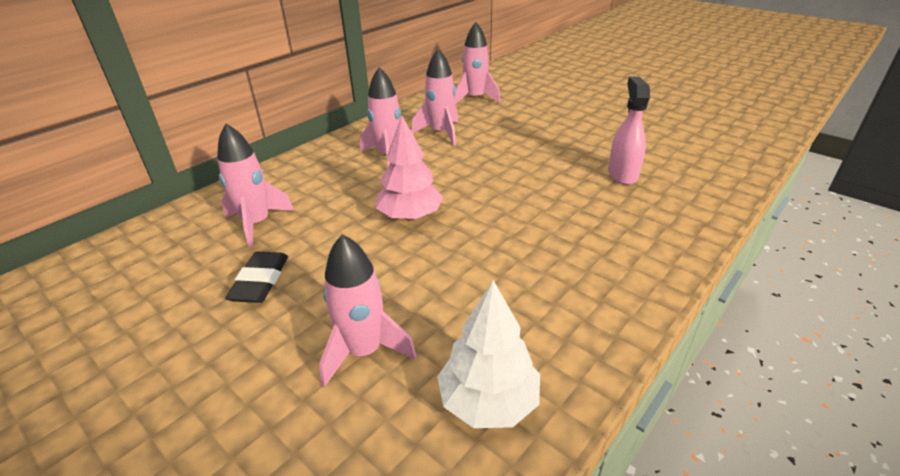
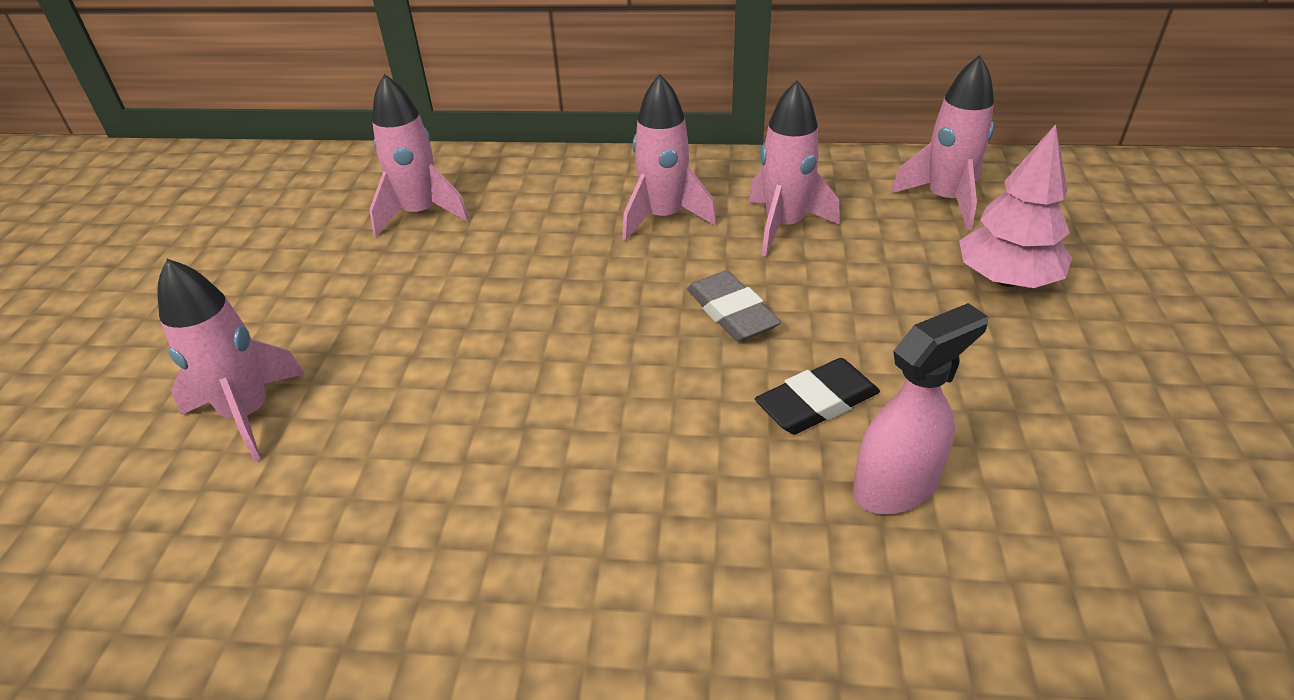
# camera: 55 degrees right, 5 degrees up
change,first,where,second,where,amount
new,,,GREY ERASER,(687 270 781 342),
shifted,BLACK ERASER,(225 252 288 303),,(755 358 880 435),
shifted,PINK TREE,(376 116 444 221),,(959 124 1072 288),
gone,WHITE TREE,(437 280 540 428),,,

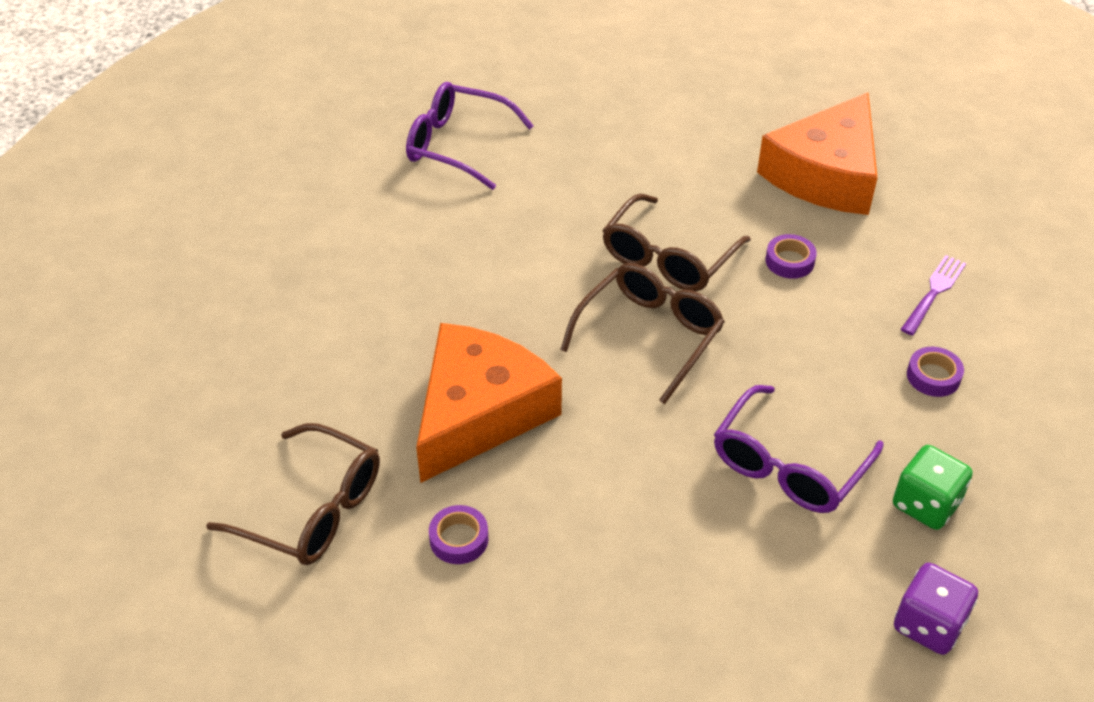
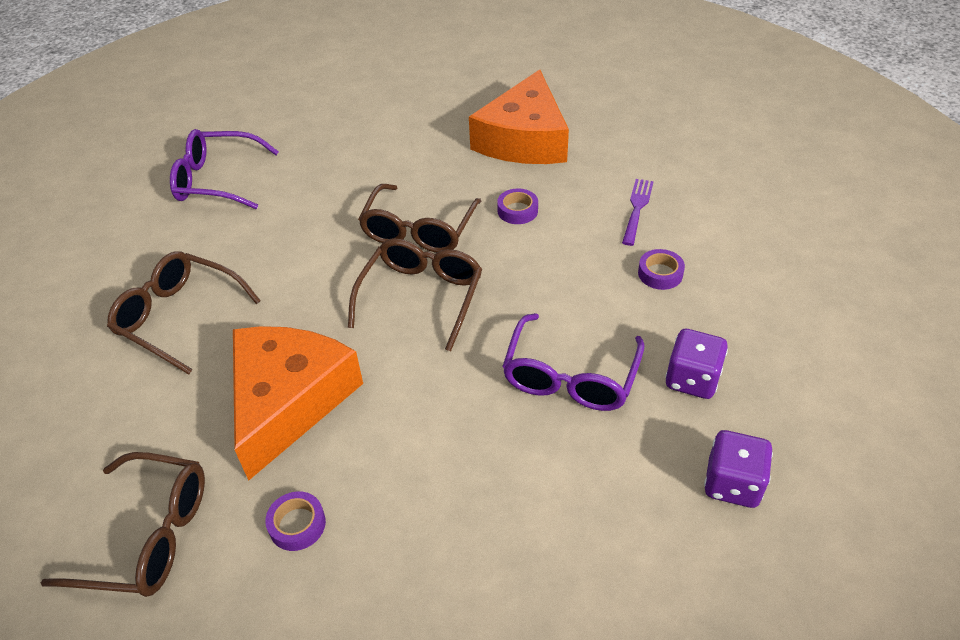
# camera: 15 degrees left, 0 degrees up
change,first,where,second,where,amount
new,,,BROWN GLASSES,(107 251 261 374),
repainted,GREEN DICE,(893 445 973 530),PURPLE DICE,(665 329 728 399),

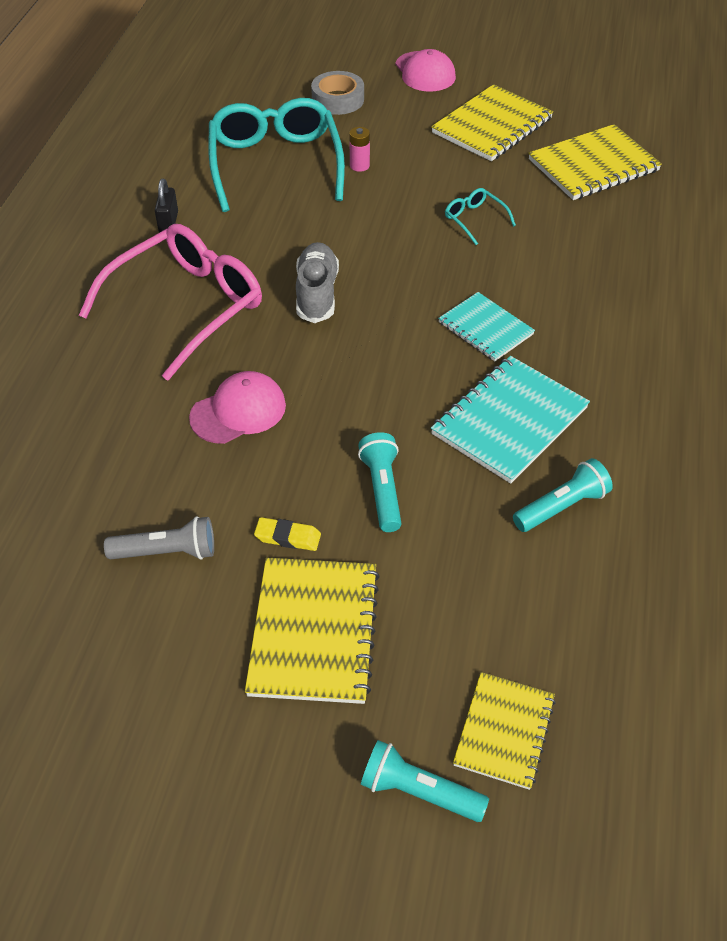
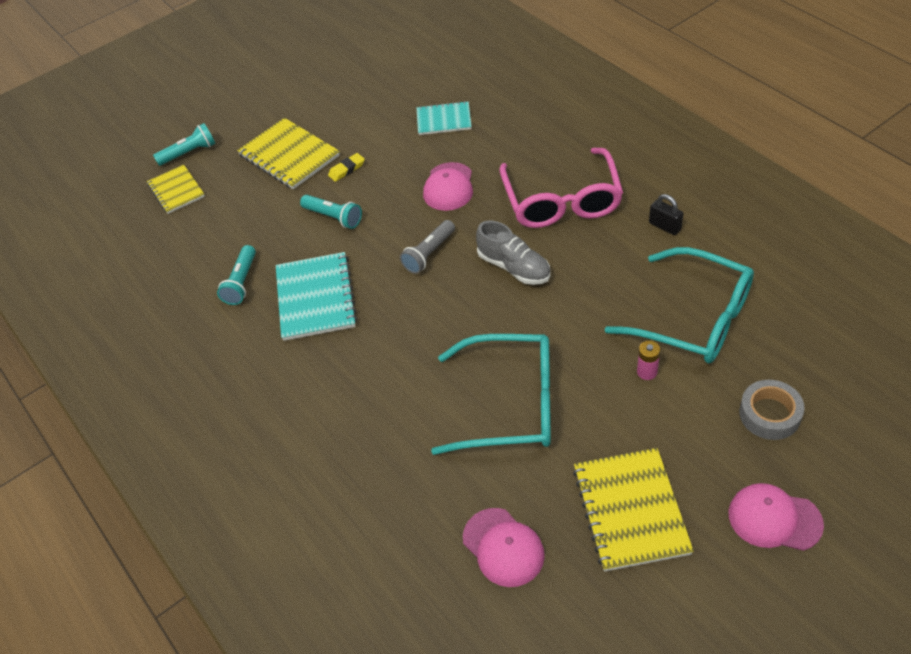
# camera: 135 degrees right, 0 degrees up
change,first,where,second,where,amount
shifted,GREY FLASHLIGHT,(104 516 214 560),,(400 220 455 274),
shifted,TURQUOISE NOTEBOOK,(438 292 535 361),,(417 101 472 135),
scaled,TURQUOISE GLASSES,(445 188 516 245),,(431 334 551 455),x2.37
swapped,YELLOW NOTEBOOK,(529 124 662 200),PINK CAP,(463 508 545 587),

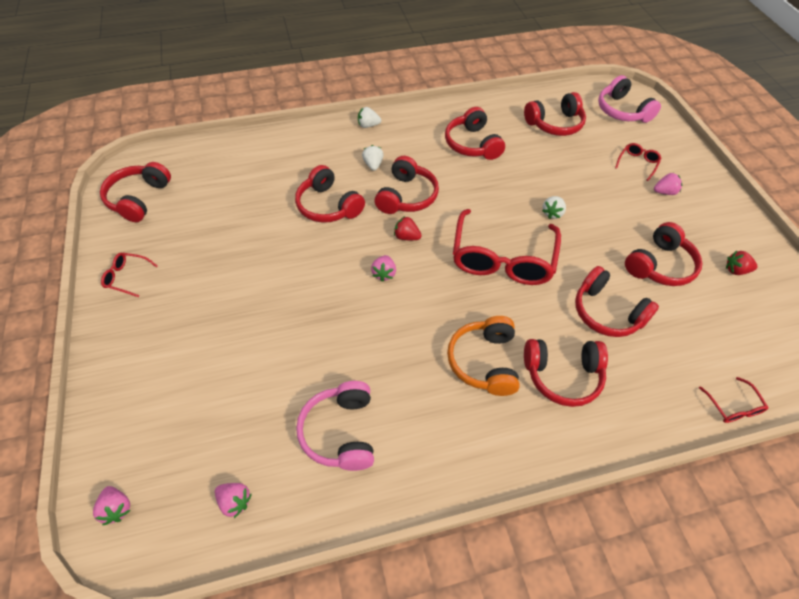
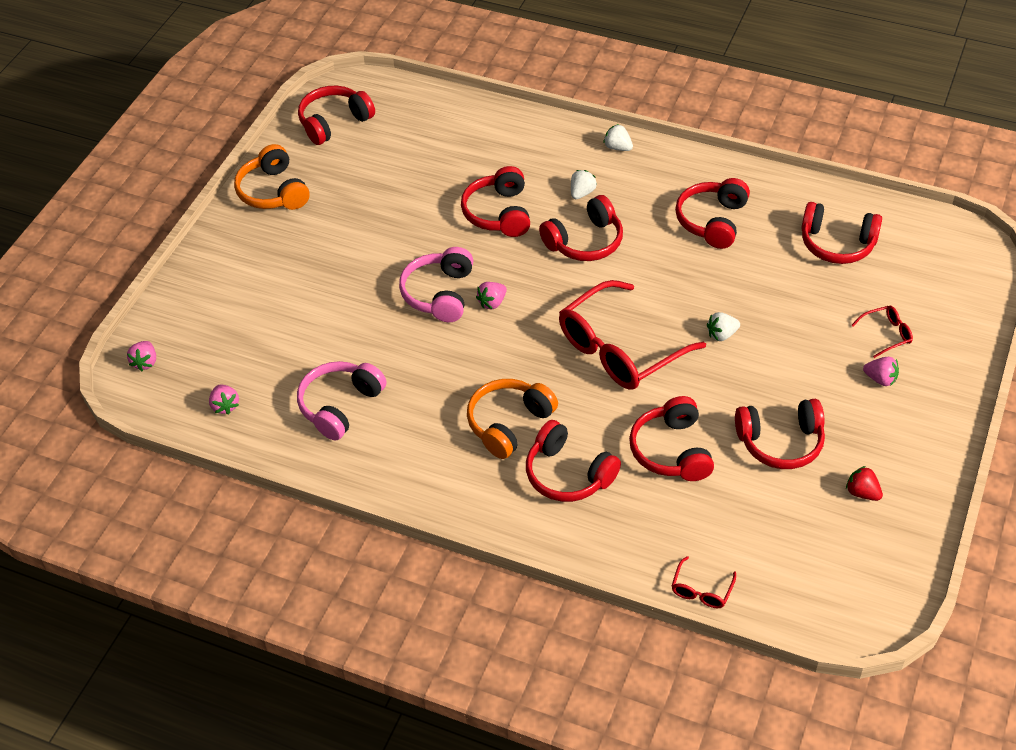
# camera: 40 degrees right, 5 degrees down
change,first,where,second,where,amount
swapped,RED GLASSES,(101 253 158 297),ORANGE HEADPHONES,(234 144 310 210),
shifted,PINK HEADPHONES,(598 75 661 123),,(399 247 473 322),
gone,RED STRAWBERRY,(394 216 422 240),,,

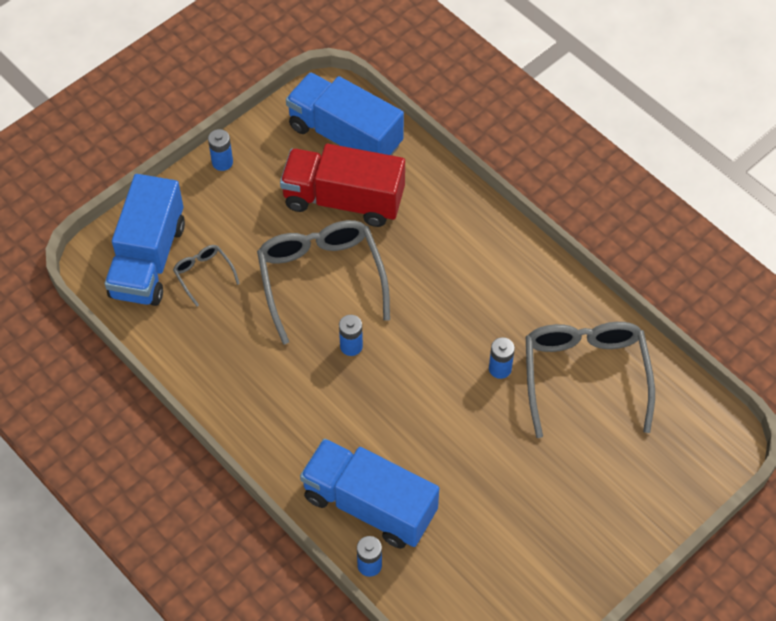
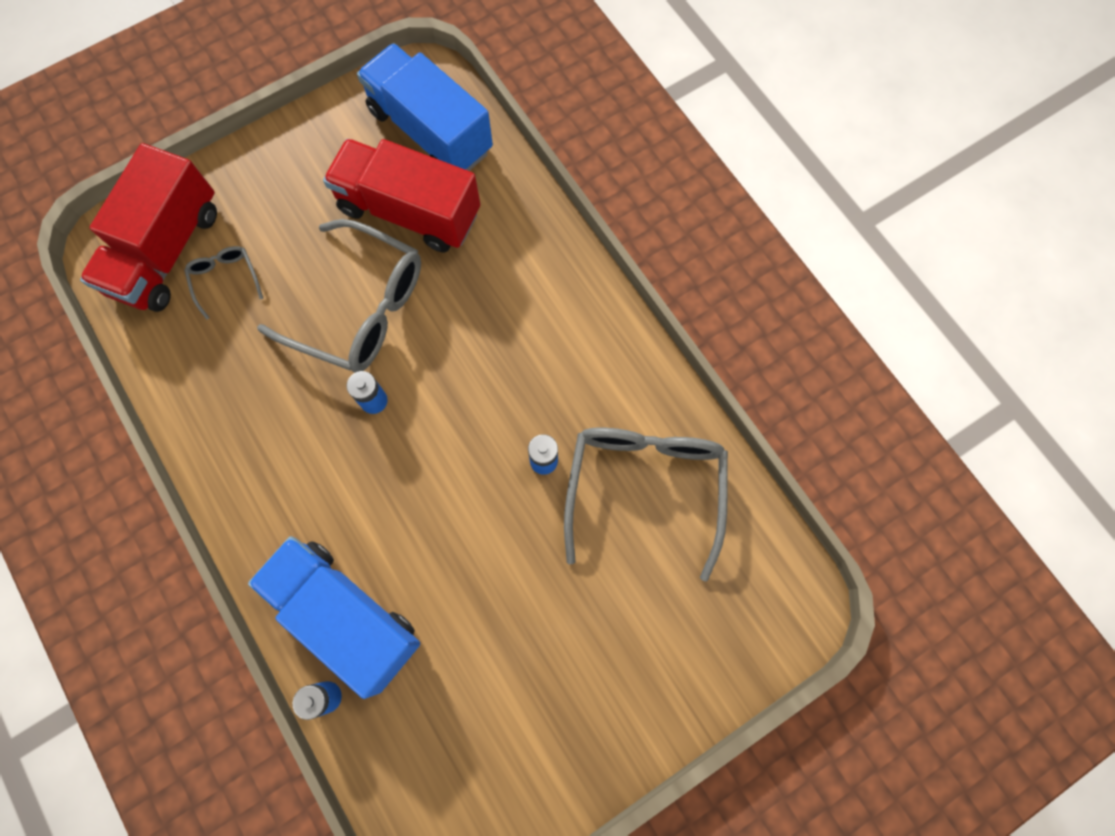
# camera: 10 degrees right, 15 degrees up
change,first,where,second,where,amount
repainted,BLUE TRUCK,(105 174 185 306),RED TRUCK,(80 143 217 312),
rotated,GREY GLASSES,(257 220 390 345),,(257 219 421 373),120 degrees clockwise
gone,BLUE BATTERY,(208 129 233 171),,,

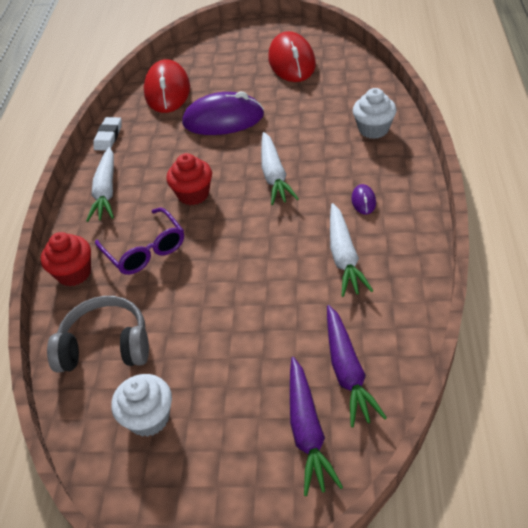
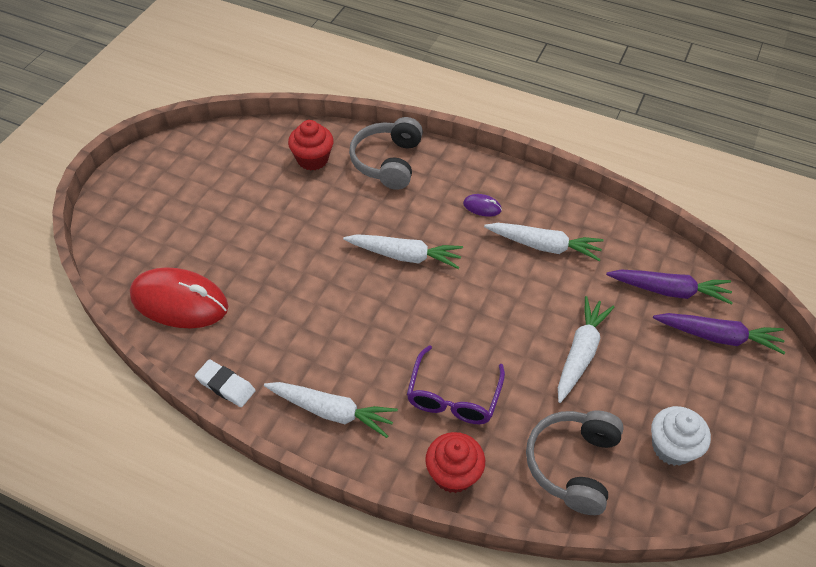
# camera: 75 degrees left, 5 degrees up
change,first,where,second,where,amount
shifted,RED CUPCAKE,(166 153 212 205),,(288 120 334 170),
swapped,WHITE CUPCAKE,(353 88 397 139),GREY HEADPHONES,(349 117 423 190),
rotated,PURPLE GLASSES,(95 207 184 275),,(407 345 505 424),120 degrees clockwise
new,,,WHITE CARROT,(558 296 614 403),
gone,PURPLE MOUSE,(182 92 264 135),,,
gone,RED MOUSE,(268 31 316 82),,,

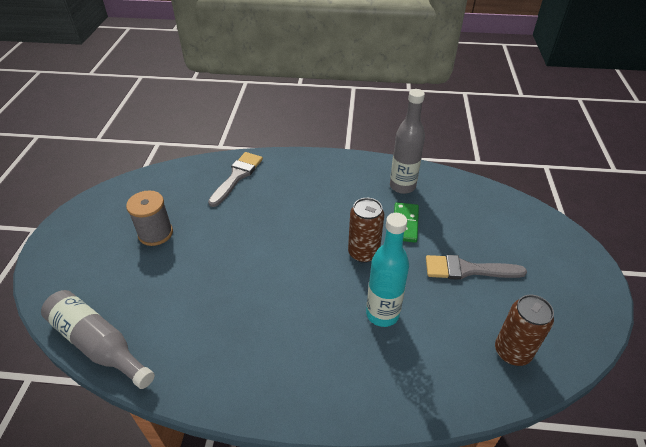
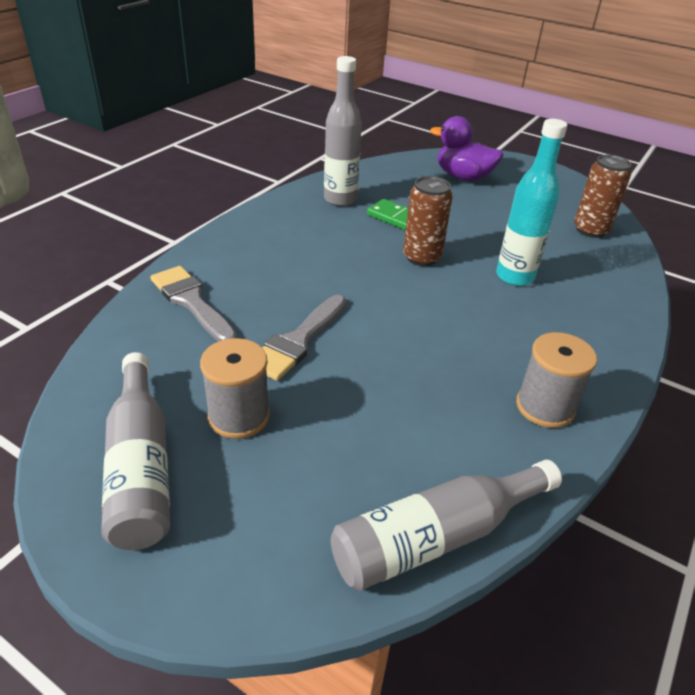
# camera: 65 degrees left, 5 degrees down
change,first,where,second,where,amount
new,,,GREY BOTTLE,(101 352 170 550),
shifted,GREY BRUSH,(426 255 527 280),,(262 295 346 381),
new,,,PURPLE DUCK,(430 116 504 181),
new,,,GREY SPOOL,(516 332 597 428),

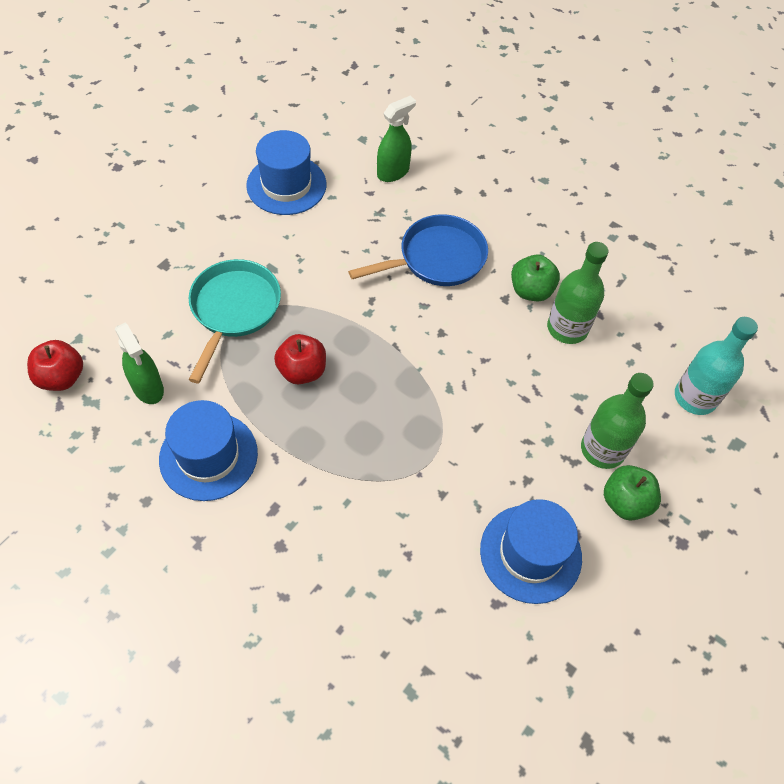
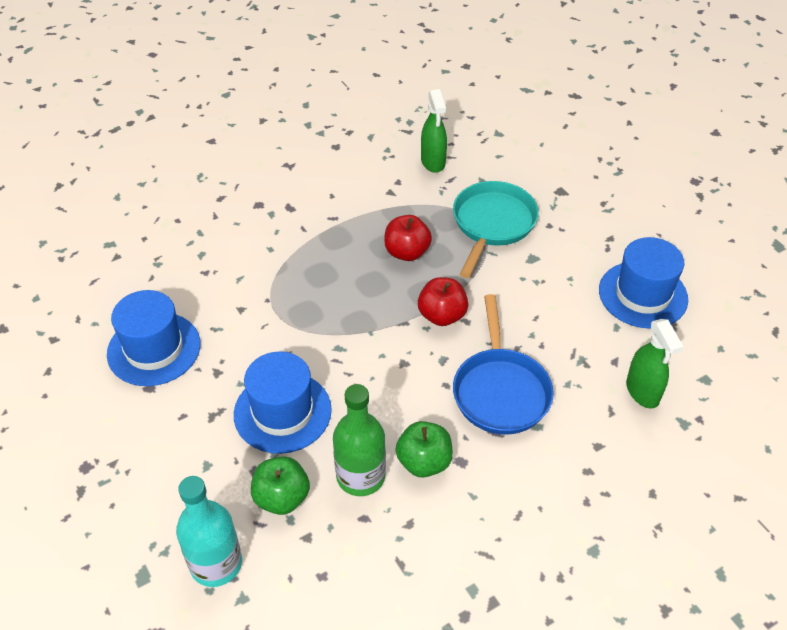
# camera: 115 degrees right, 10 degrees down
change,first,where,second,where,amount
shifted,BLUE HAT,(159 400 258 501),,(234 351 332 454),
shifted,GREEN APPLE,(604 465 661 521),,(251 456 310 515),
shifted,RED APPLE,(27 340 83 391),,(418 277 468 326),
rotated,GREEN SPRAY BOTTLE,(115 323 164 404),,(421 89 447 173),90 degrees counterclockwise
rotated,TURQUOISE PAN,(189 259 281 383),,(453 181 539 278),105 degrees counterclockwise
gone,GREEN BOTTLE,(581 373 654 469),,,

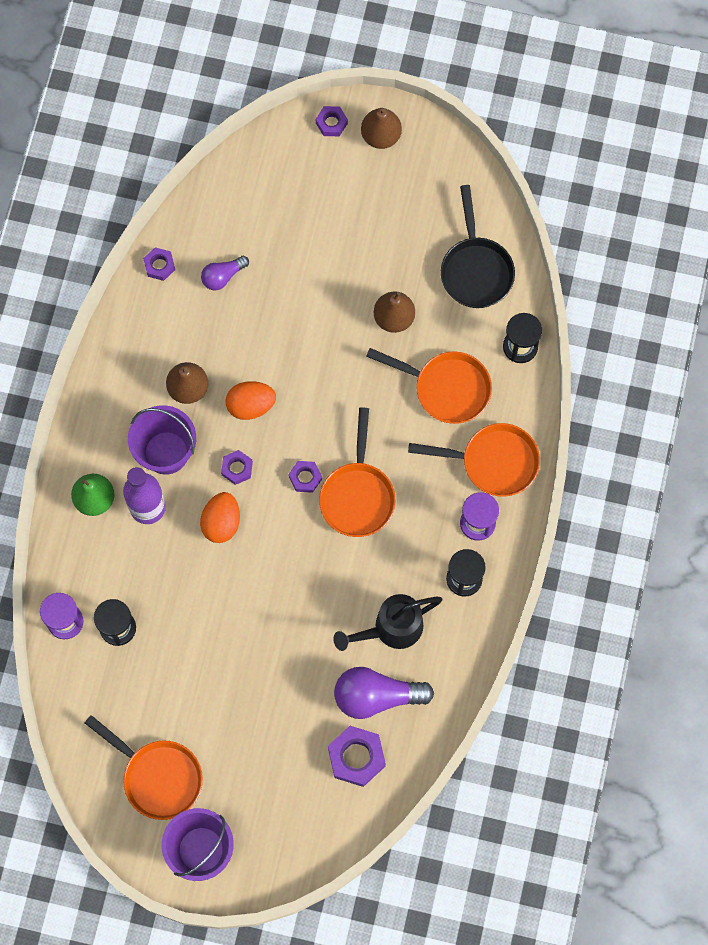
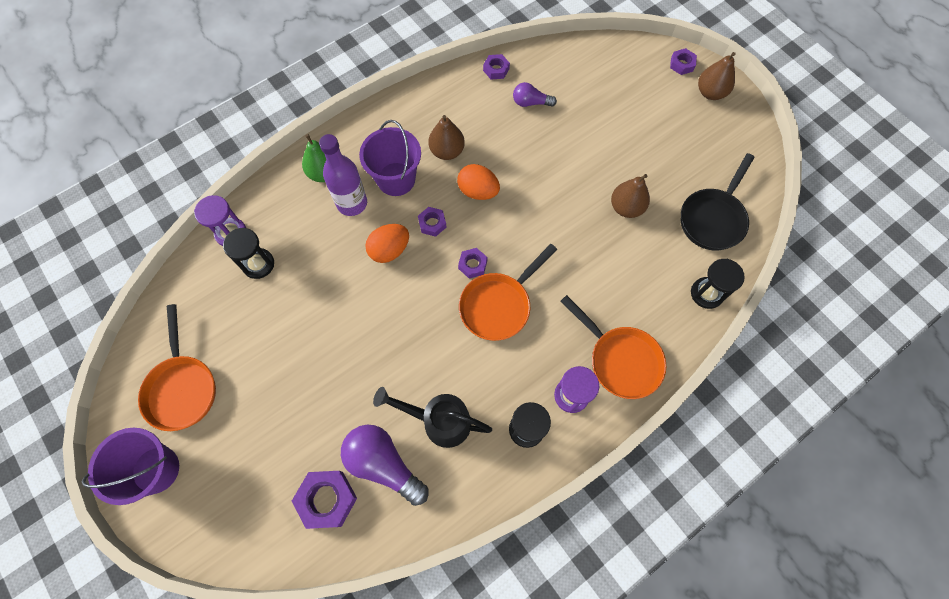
# camera: 40 degrees right, 5 degrees down
change,first,where,second,where,amount
gone,ORANGE PAN,(366 348 492 424),,,

